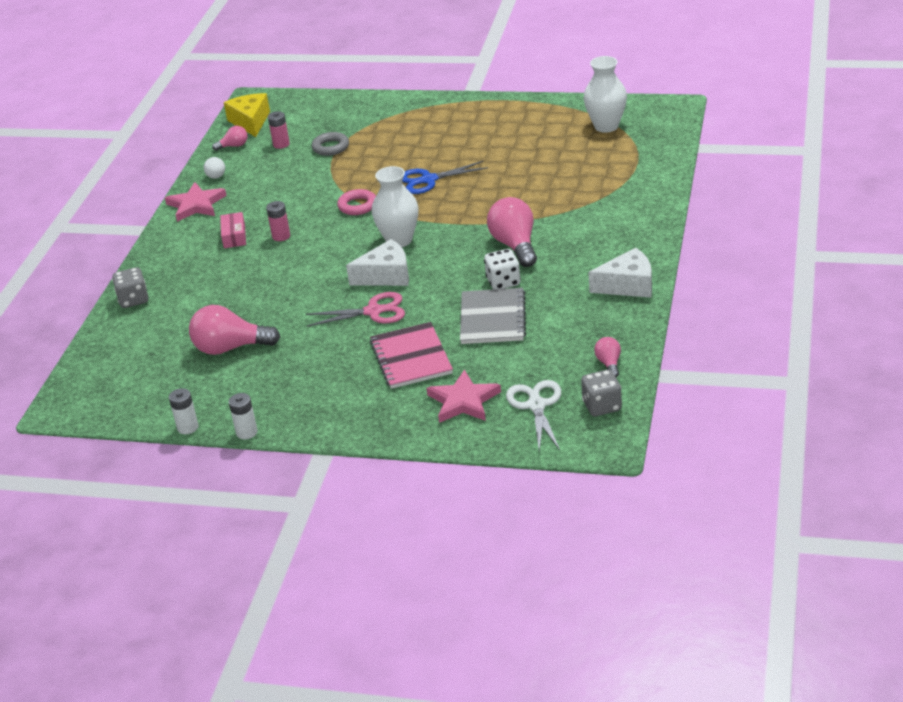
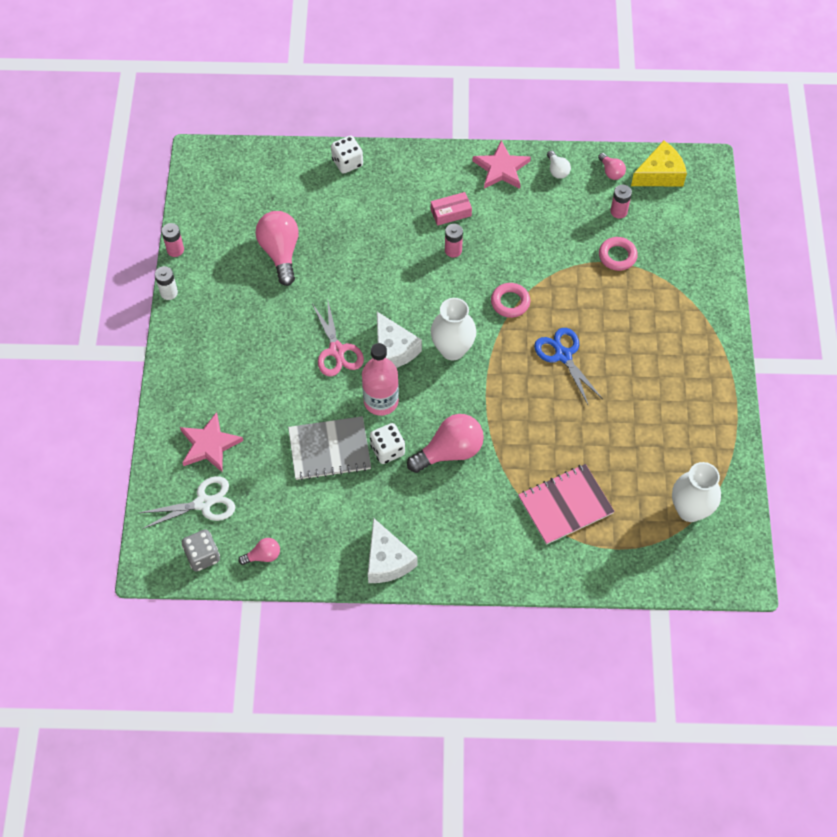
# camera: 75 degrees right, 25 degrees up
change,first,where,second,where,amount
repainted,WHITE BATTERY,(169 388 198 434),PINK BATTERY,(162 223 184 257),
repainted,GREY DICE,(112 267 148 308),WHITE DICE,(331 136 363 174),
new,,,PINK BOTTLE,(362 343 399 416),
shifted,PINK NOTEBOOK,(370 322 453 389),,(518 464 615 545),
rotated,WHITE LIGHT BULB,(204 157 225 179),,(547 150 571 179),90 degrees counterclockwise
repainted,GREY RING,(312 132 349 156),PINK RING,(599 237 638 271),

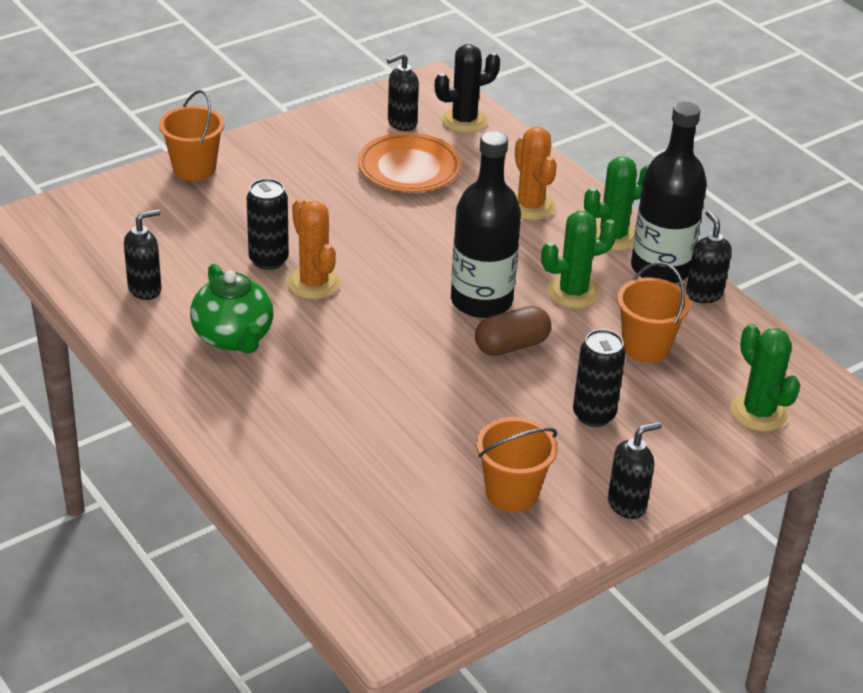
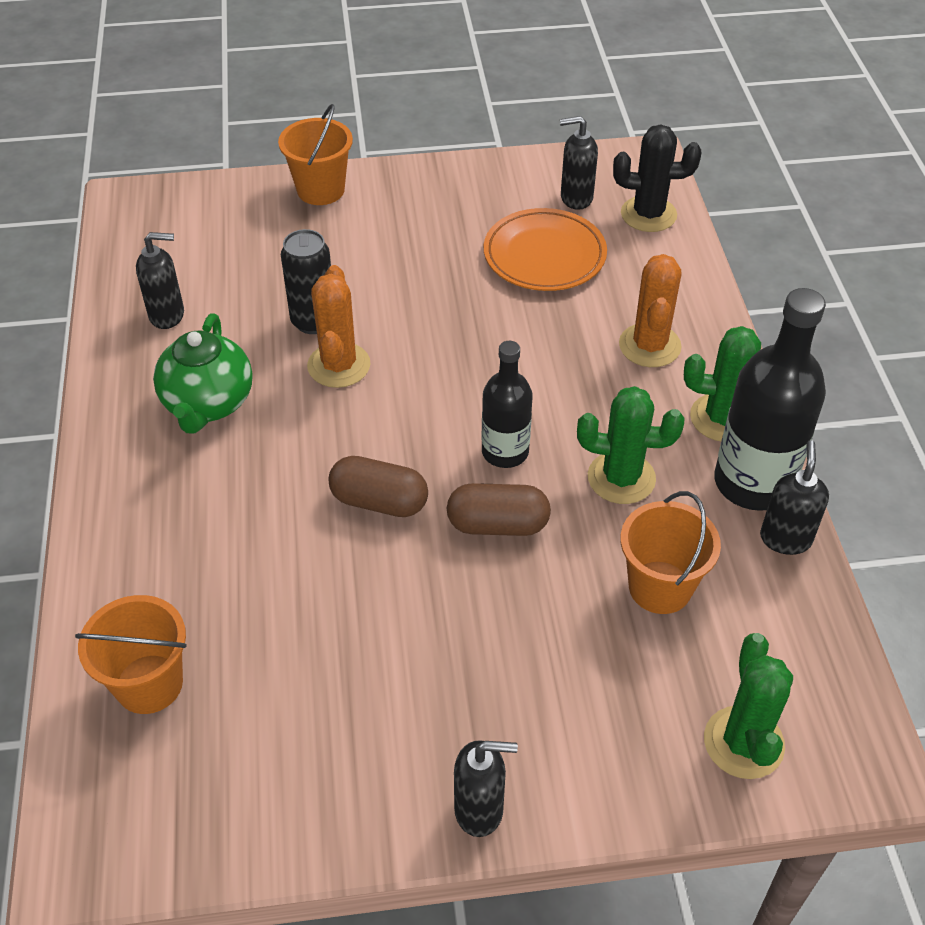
# camera: 30 degrees right, 10 degrees up
change,first,where,second,where,amount
shifted,ORANGE BUCKET,(476 417 558 512),,(75 595 187 714),
new,,,BROWN CAPSULE,(328 456 428 517),
scaled,BLACK BOTTLE,(451 131 521 318),,(481 341 533 468),x0.61
gone,BLACK CAN,(573 329 626 427),,,

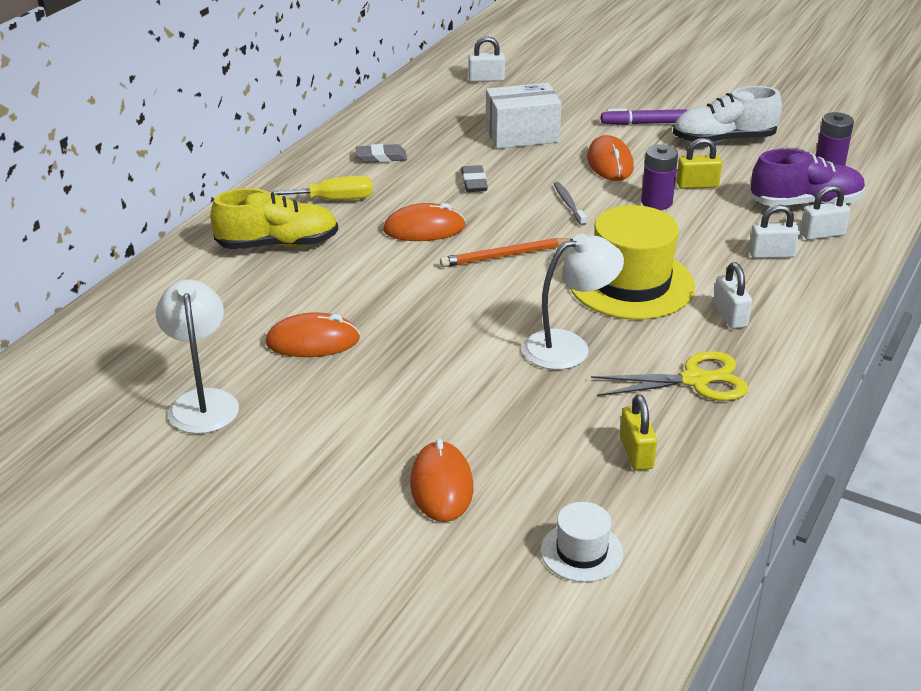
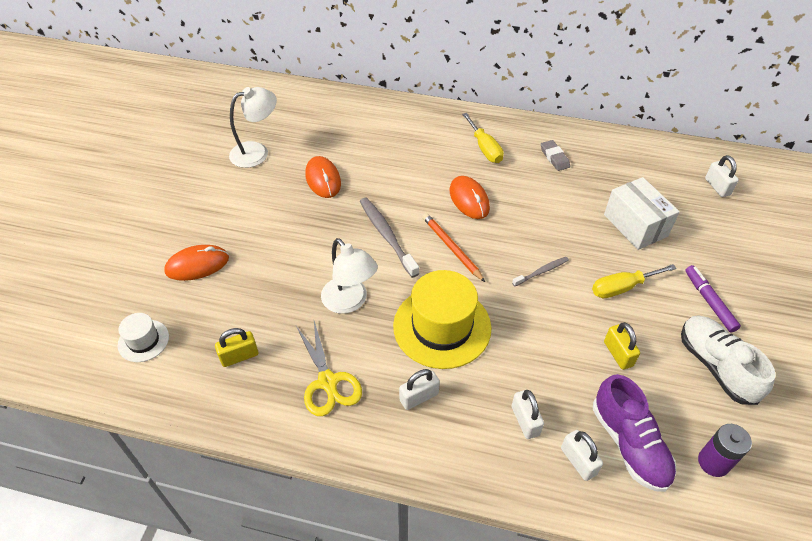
# camera: 75 degrees right, 15 degrees up
change,first,where,second,where,amount
new,,,GREY TOOTHBRUSH,(360 197 420 278),
swapped,ORANGE MOUSE,(587 135 634 181),YELLOW SCREWDRIVER,(592 264 677 298),
gone,YELLOW SHOE,(210 188 338 249),,,
gone,GREY ERASER,(461 165 488 192),,,
gone,PURPLE BATTERY,(641 144 678 210),,,

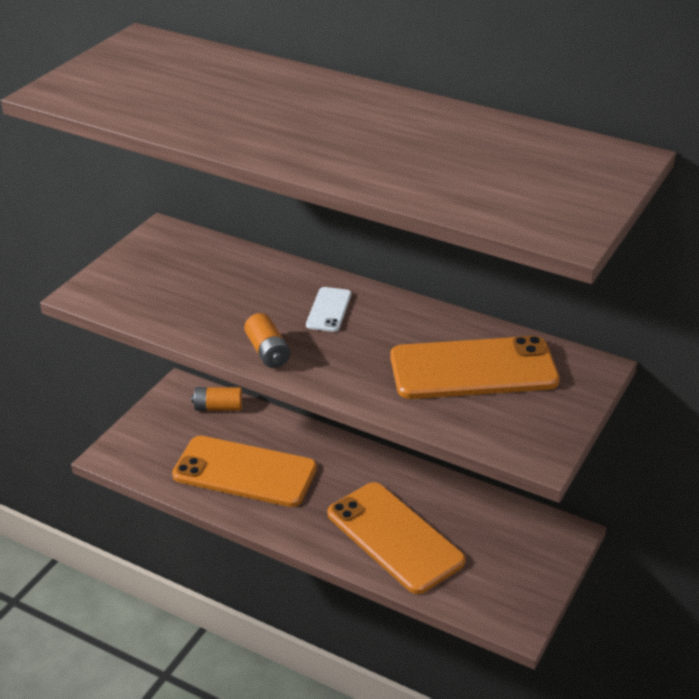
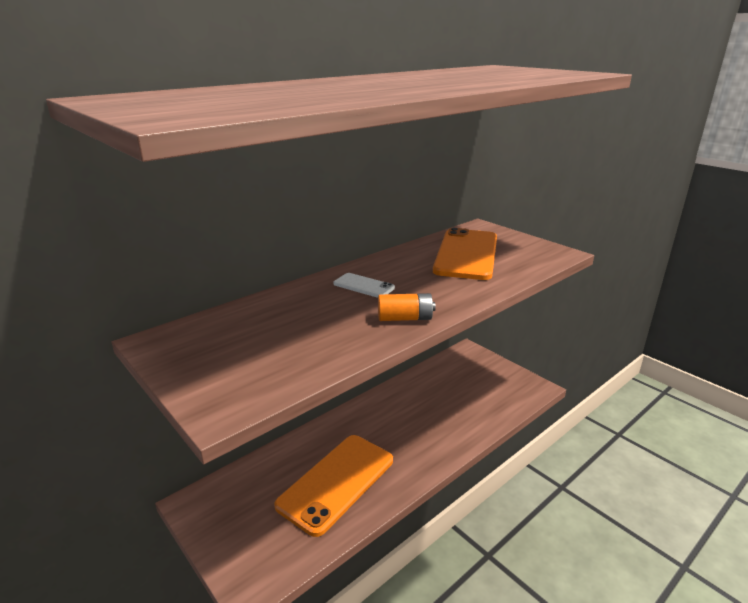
# camera: 70 degrees left, 10 degrees down
change,first,where,second,where,amount
gone,ORANGE BATTERY,(191 387 242 411),,,
gone,ORANGE PHONE,(327 482 465 594),,,

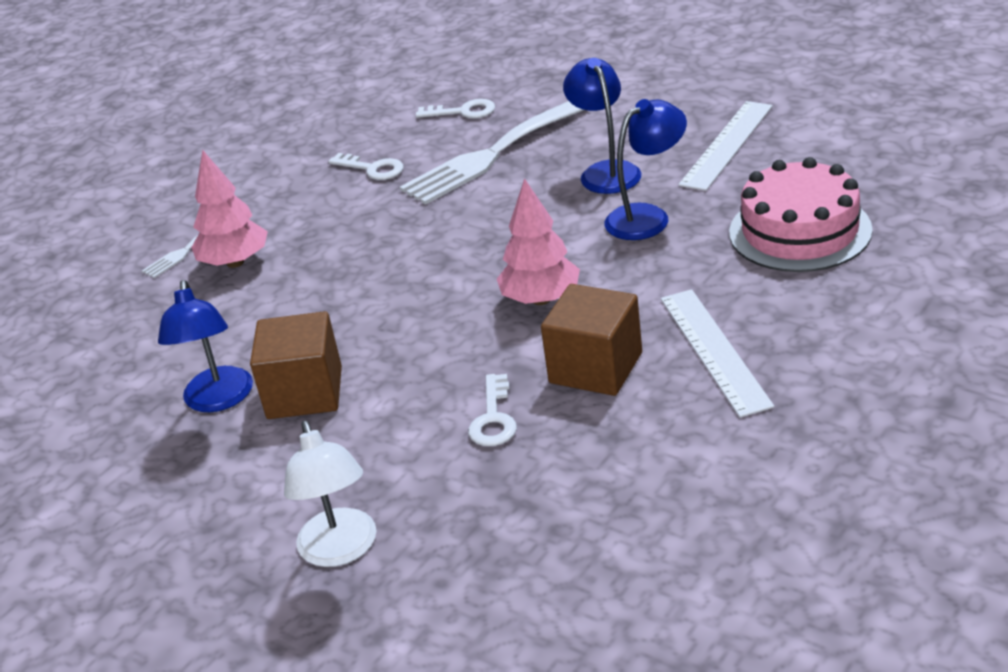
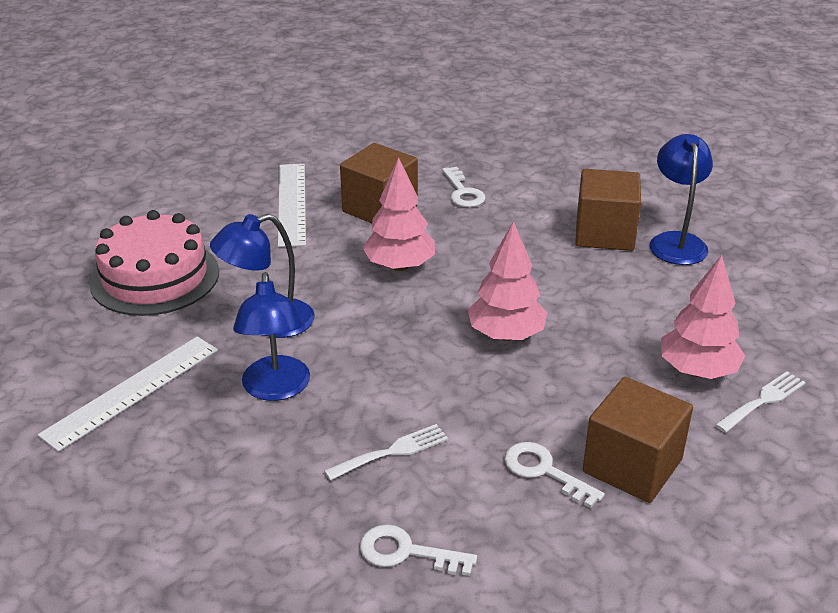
# camera: 175 degrees left, 0 degrees up
change,first,where,second,where,amount
scaled,WHITE FORK,(400 101 584 205),,(324 424 448 480),x0.46
rotated,WHITE KEY,(468 374 517 446),,(442 167 486 207),150 degrees clockwise
new,,,PINK TREE,(468 221 548 341),
new,,,BROWN CUBE,(583 377 693 503),
gone,WHITE LAMP,(284 420 376 567),,,

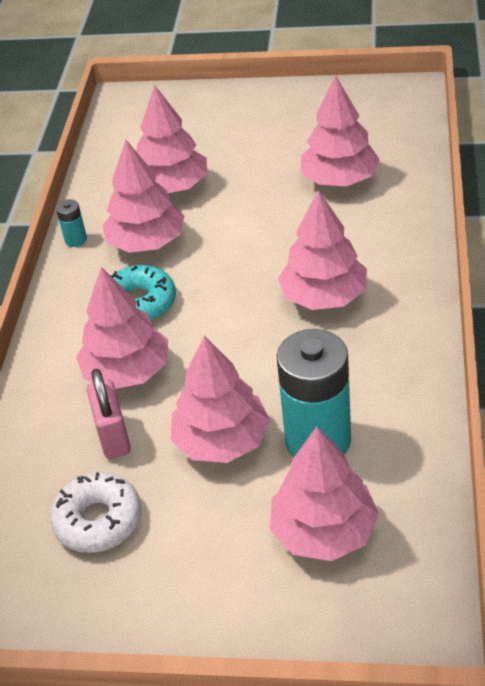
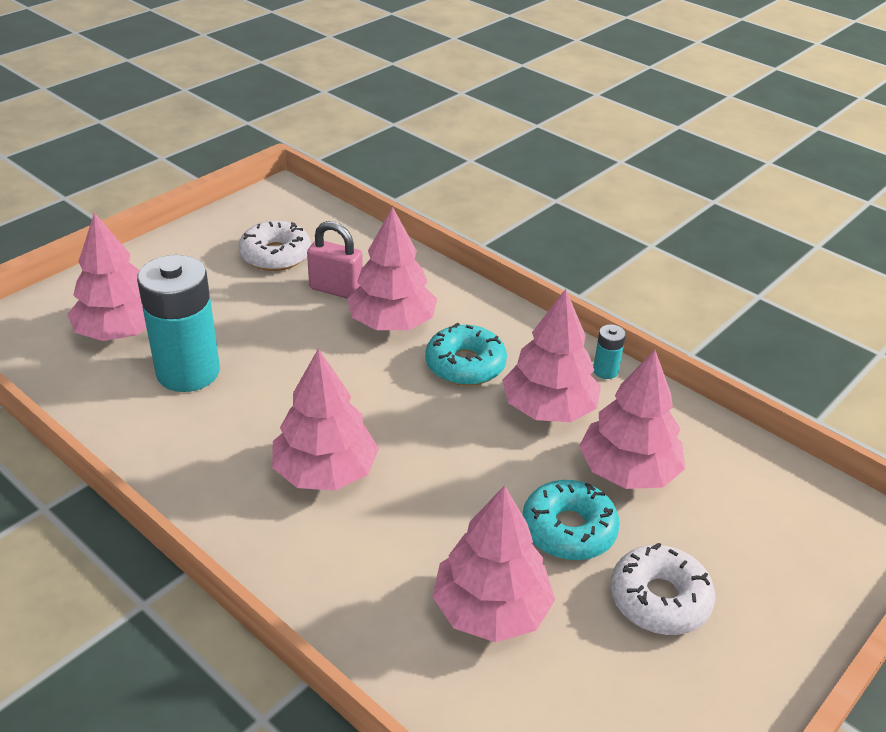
# camera: 120 degrees right, 5 degrees down
change,first,where,second,where,amount
new,,,TURQUOISE DONUT,(522 480 620 560),
new,,,WHITE DONUT,(610 543 715 635),
gone,PINK TREE,(171 335 270 463),,,

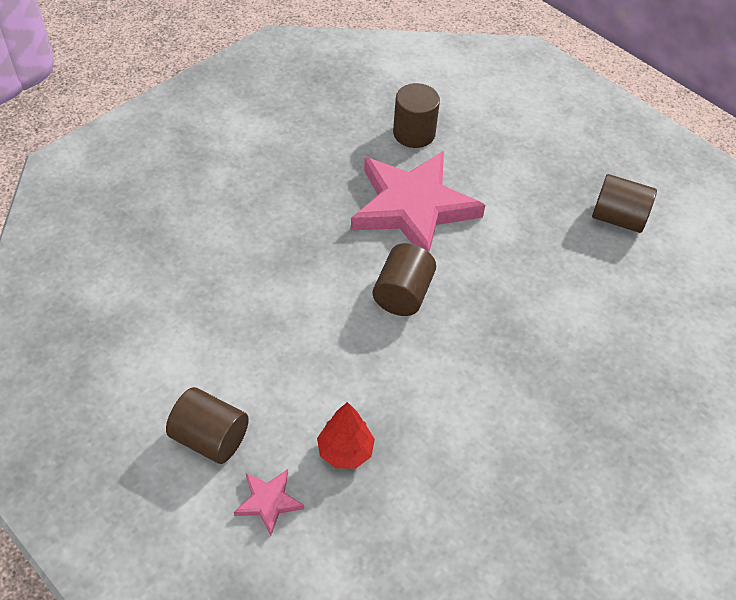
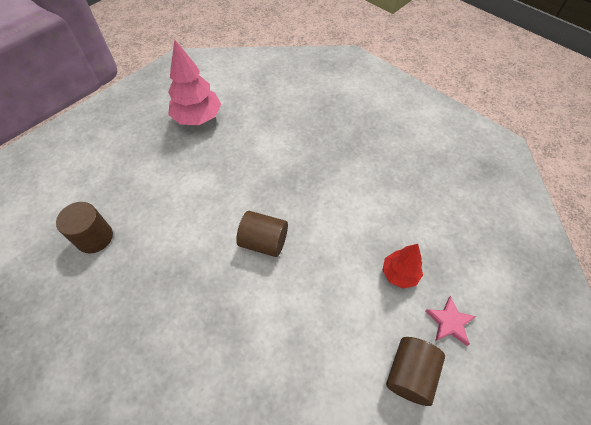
# camera: 90 degrees left, 5 degrees up
change,first,where,second,where,amount
swapped,BROWN CYLINDER,(592 174 657 233),PINK TREE,(168 39 221 125),
gone,PINK STAR,(351 151 485 252),,,

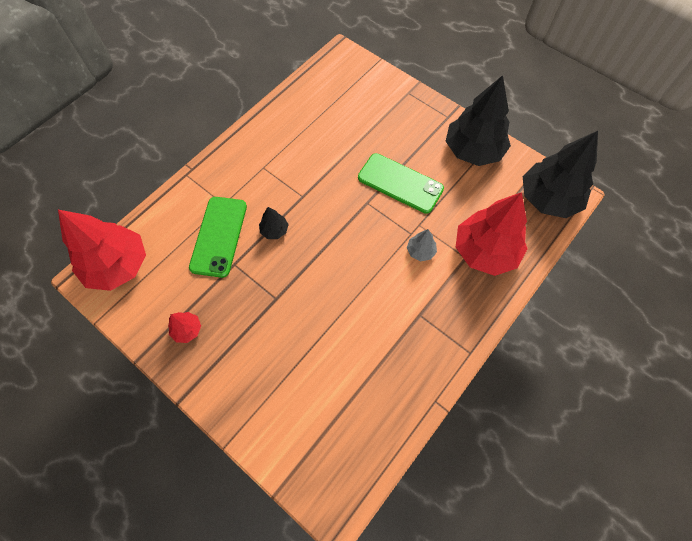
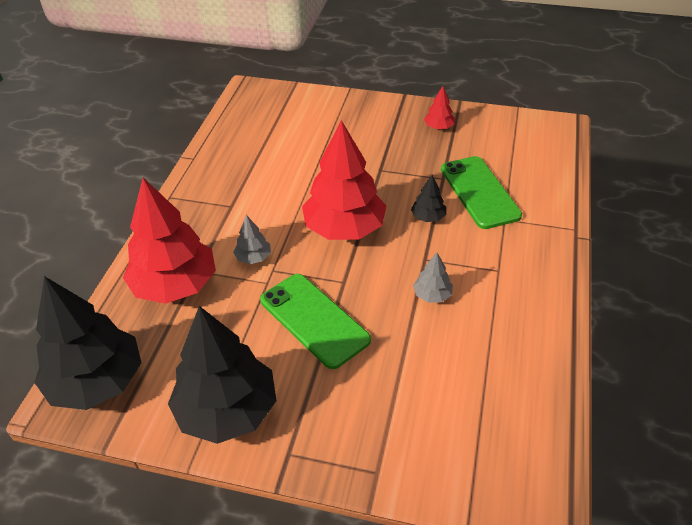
# camera: 155 degrees right, 20 degrees down
change,first,where,second,where,amount
rotated,GREEN PHONE,(358 153 444 214),,(260 274 371 369),45 degrees clockwise
shifted,RED TREE,(58 210 146 291),,(302 120 386 240),
new,,,GREY TREE,(413 253 453 302),

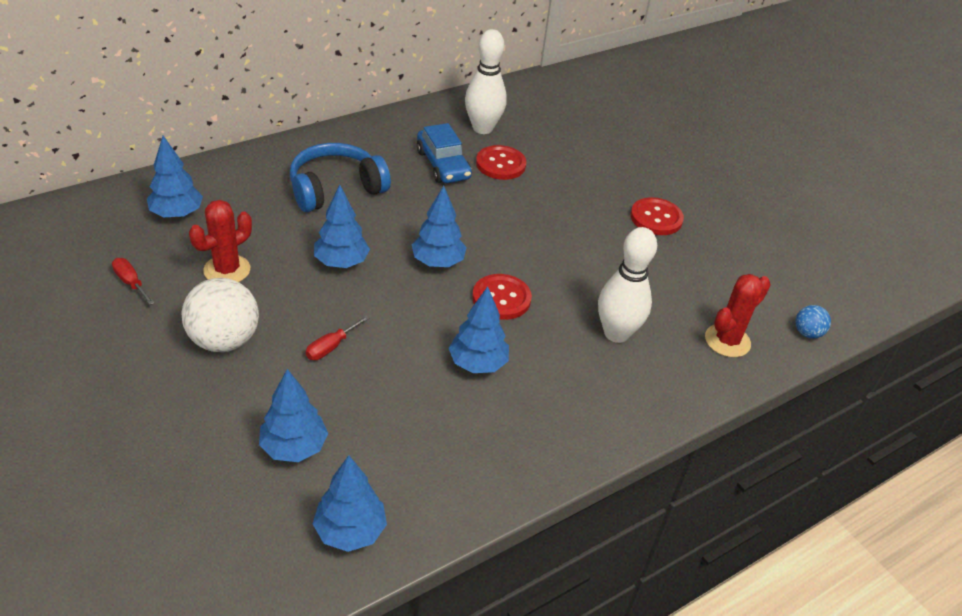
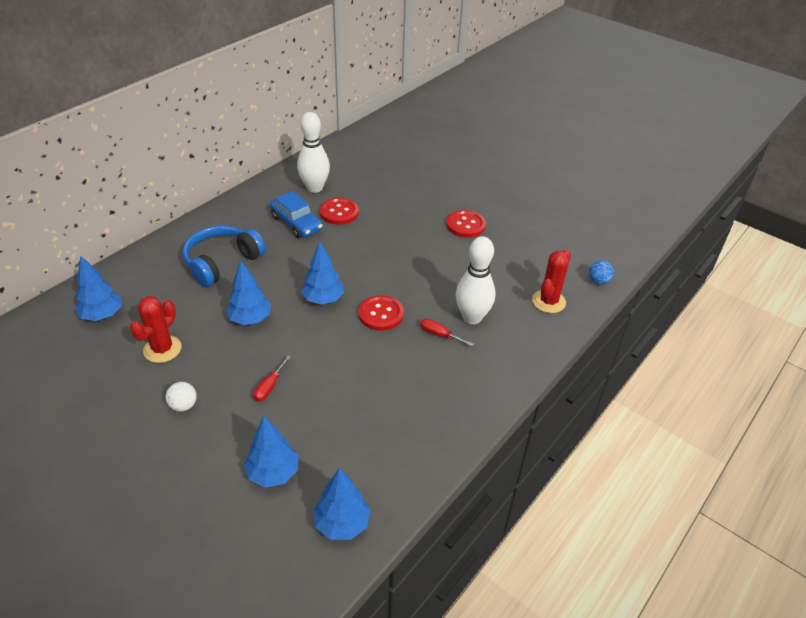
# camera: 15 degrees left, 0 degrees up
change,first,where,second,where,amount
scaled,WHITE BALL,(181 278 259 352),,(166 382 197 412),x0.50
shifted,RED SCREWDRIVER,(112 258 155 305),,(420 319 474 346),
gone,BLUE TREE,(449 286 509 373),,,

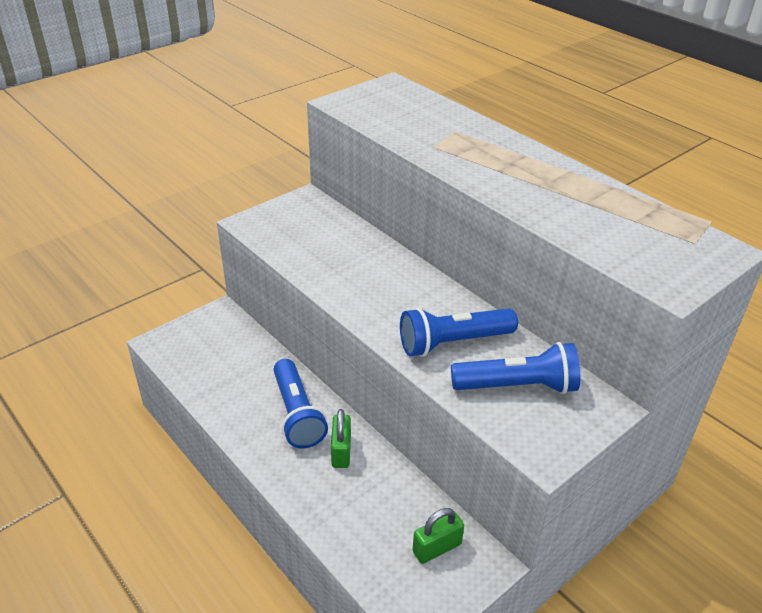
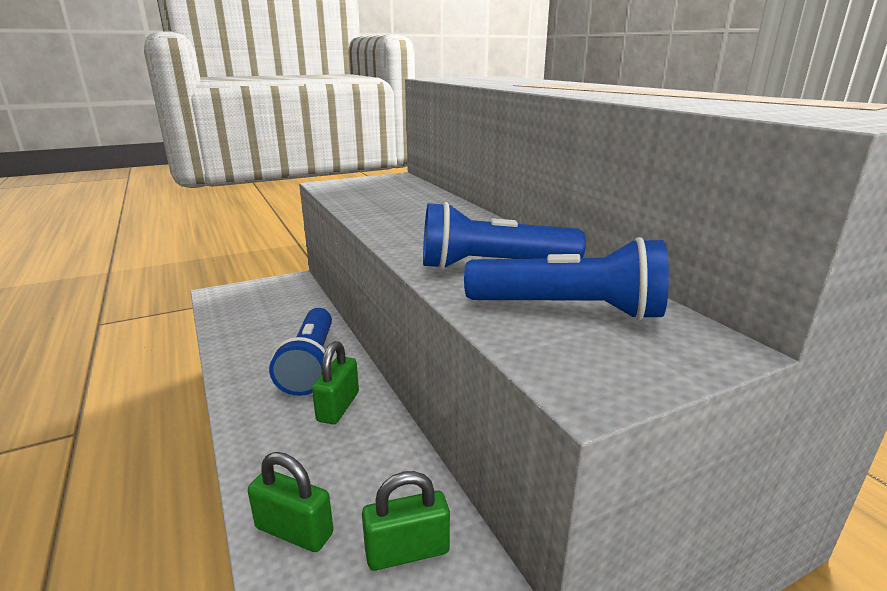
# camera: 15 degrees right, 15 degrees down
change,first,where,second,where,amount
new,,,GREEN PADLOCK,(248 452 333 552),

